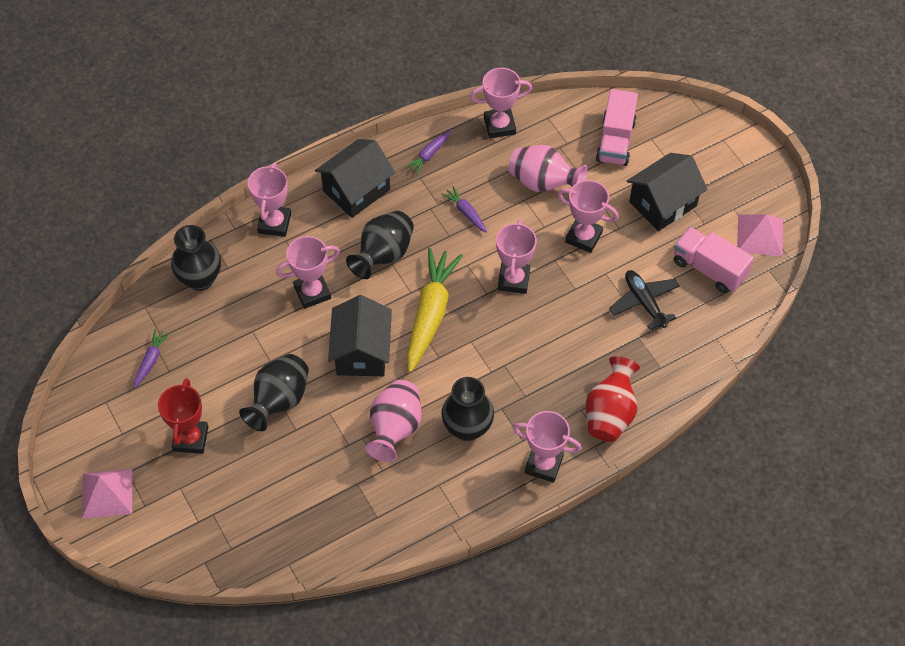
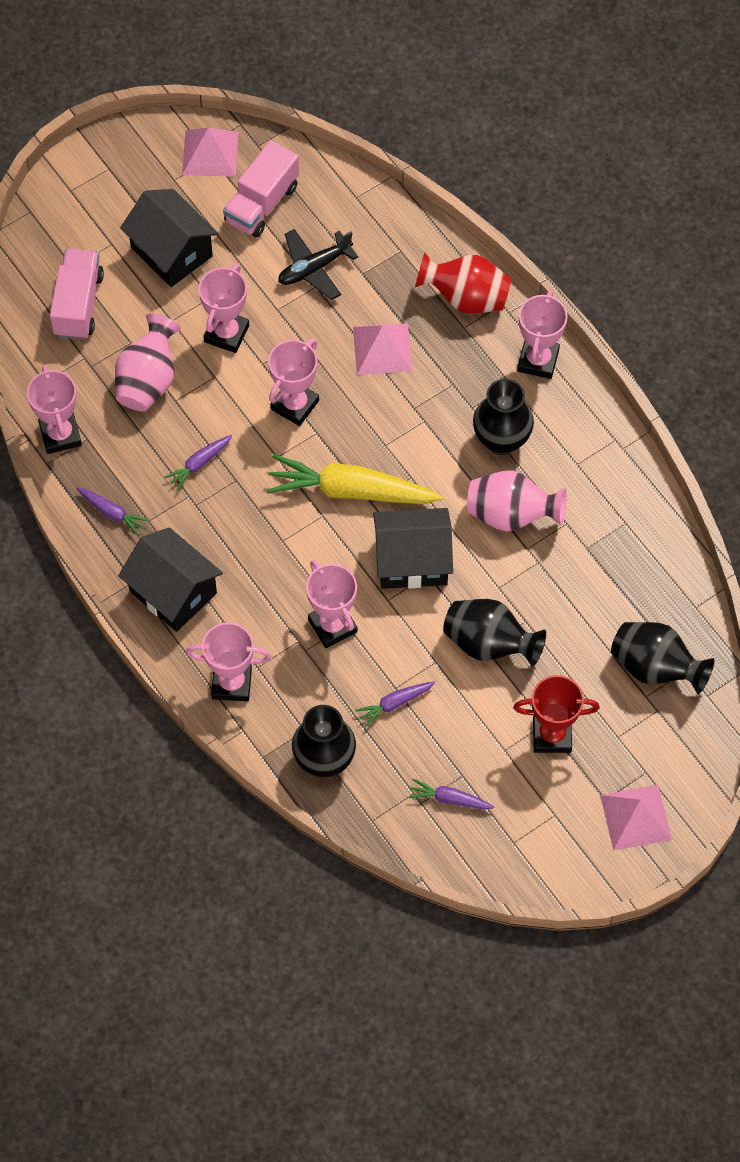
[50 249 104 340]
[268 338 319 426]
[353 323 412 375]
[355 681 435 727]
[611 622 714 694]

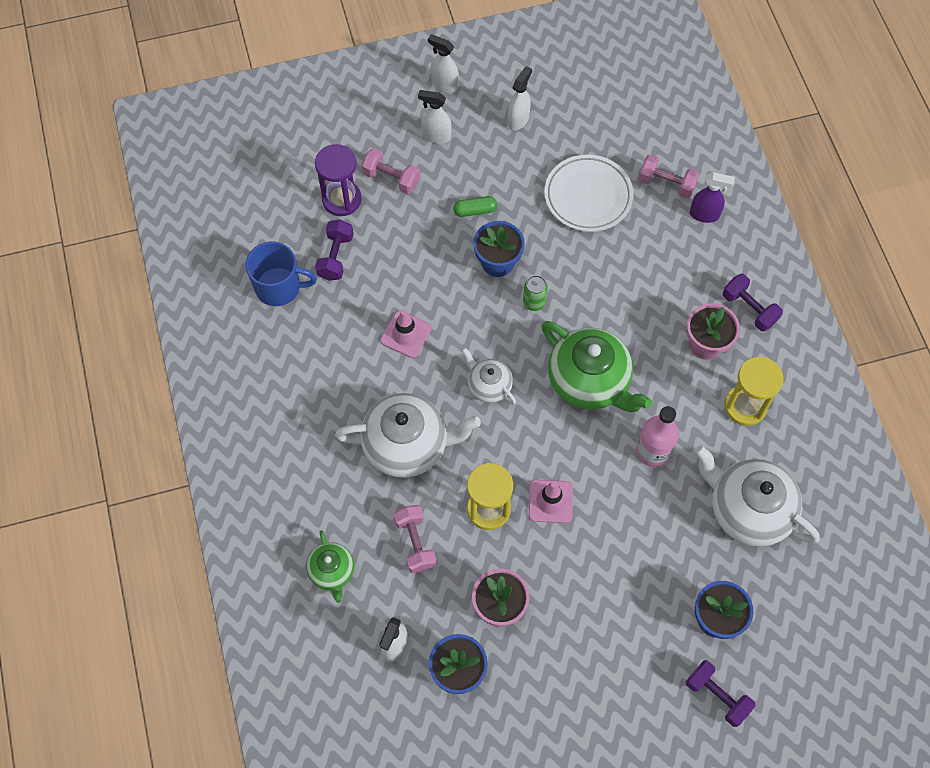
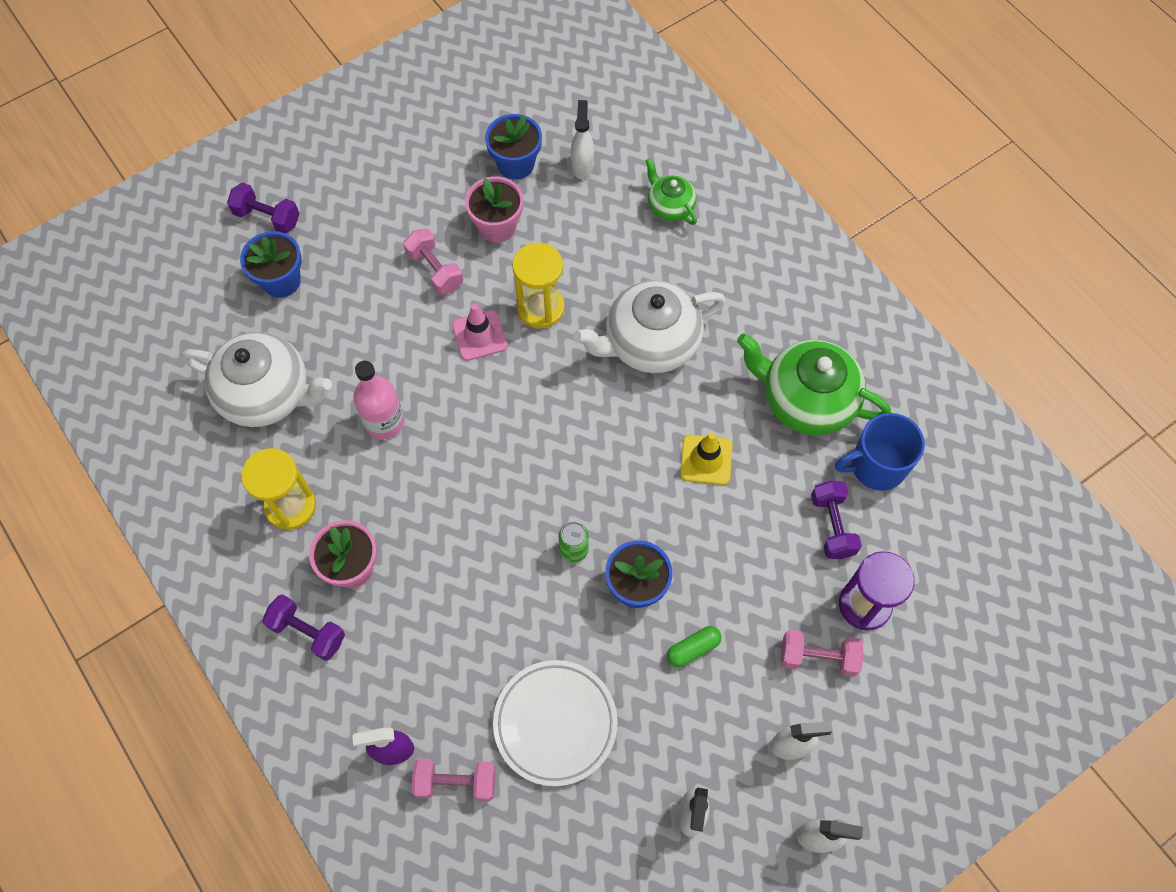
[403 229 463 295]
[680 432 733 485]
[737 333 891 436]
[462 347 516 405] (first image)

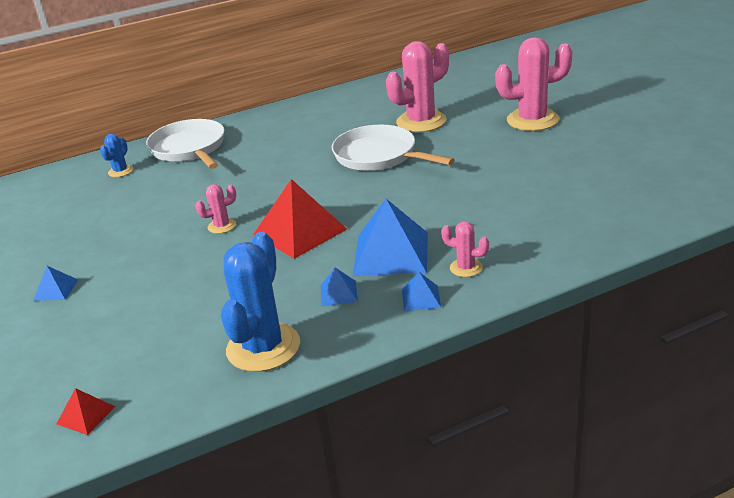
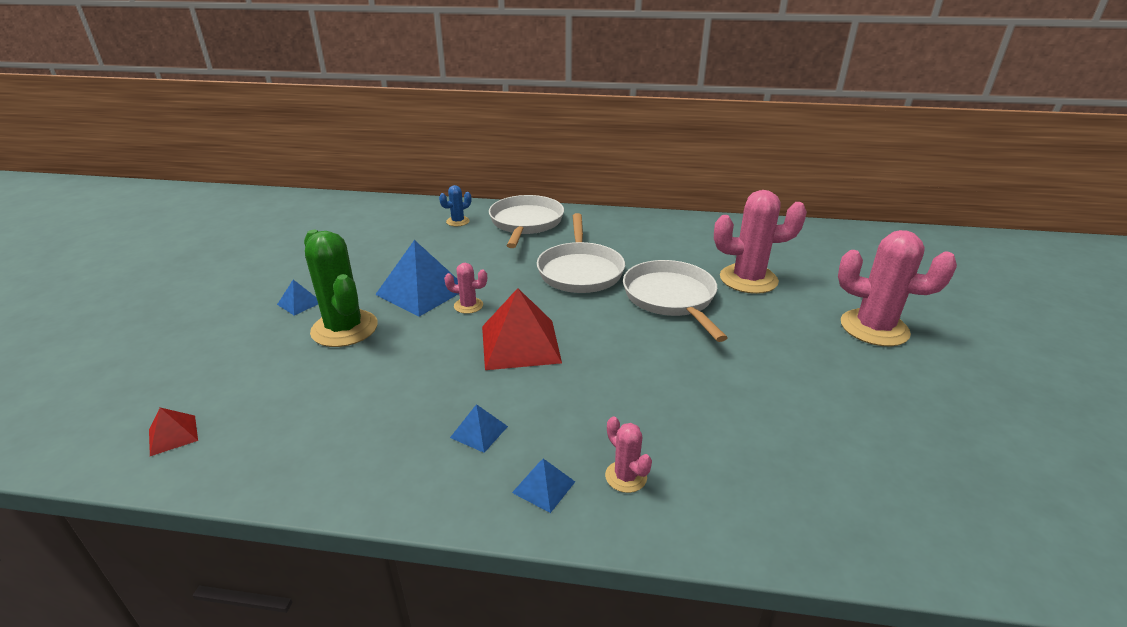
[304 230 378 347]
[375 240 459 317]
[537 213 625 293]
[221 232 300 372] (first image)

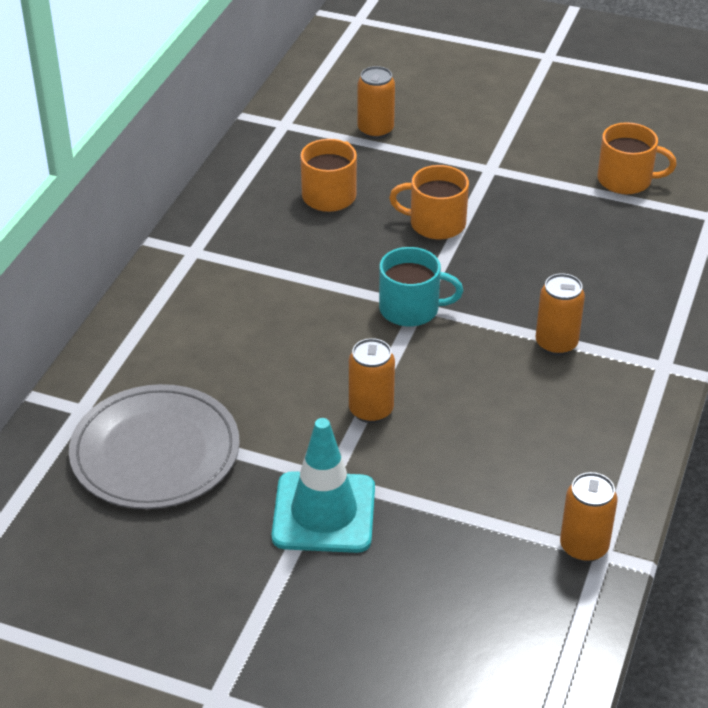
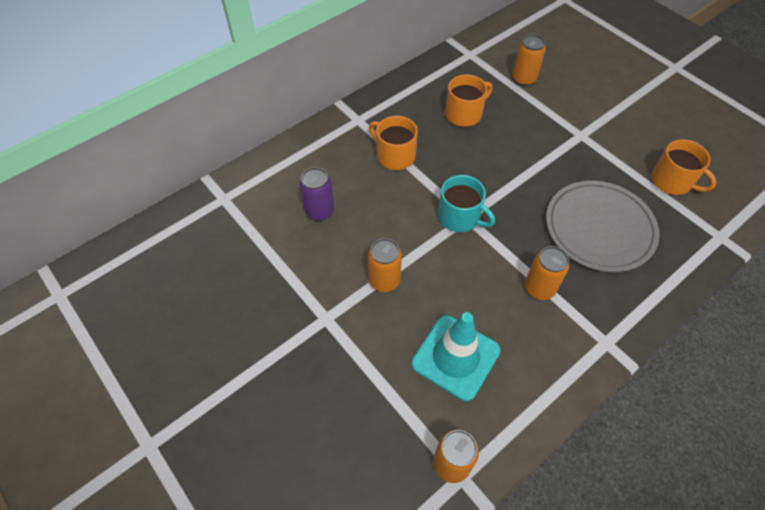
[299 167 334 221]
[369 116 418 170]
[411 312 501 401]
[546 181 660 272]

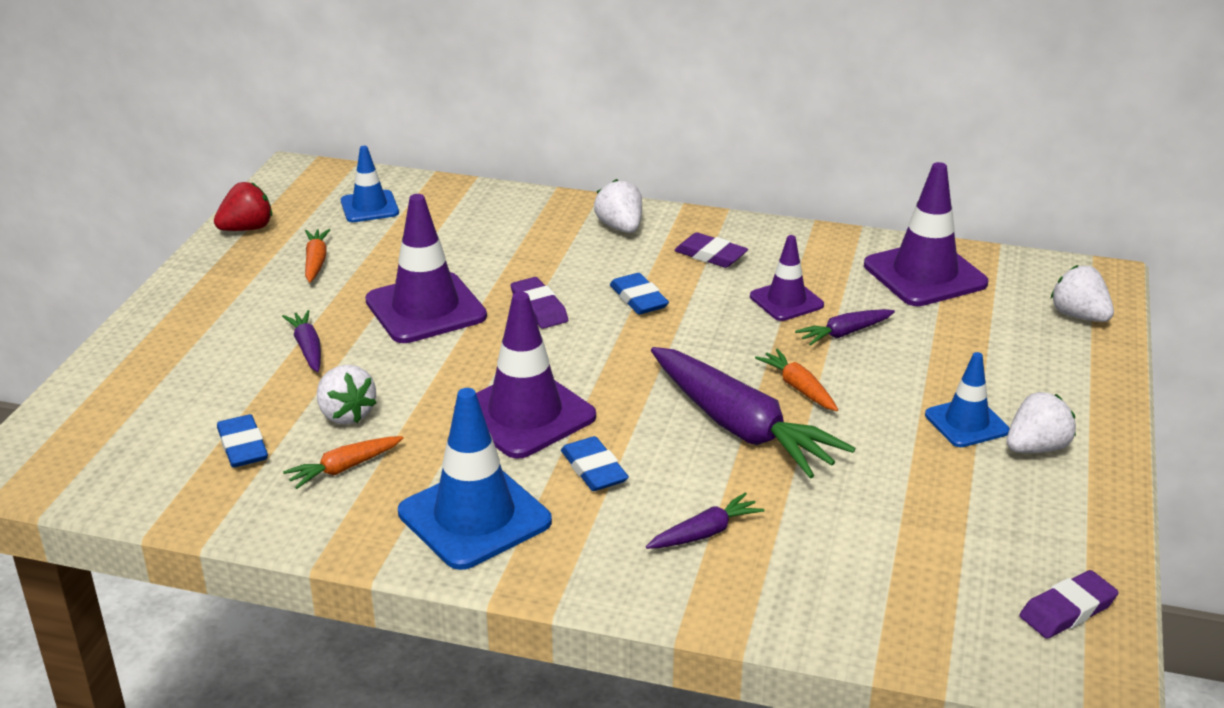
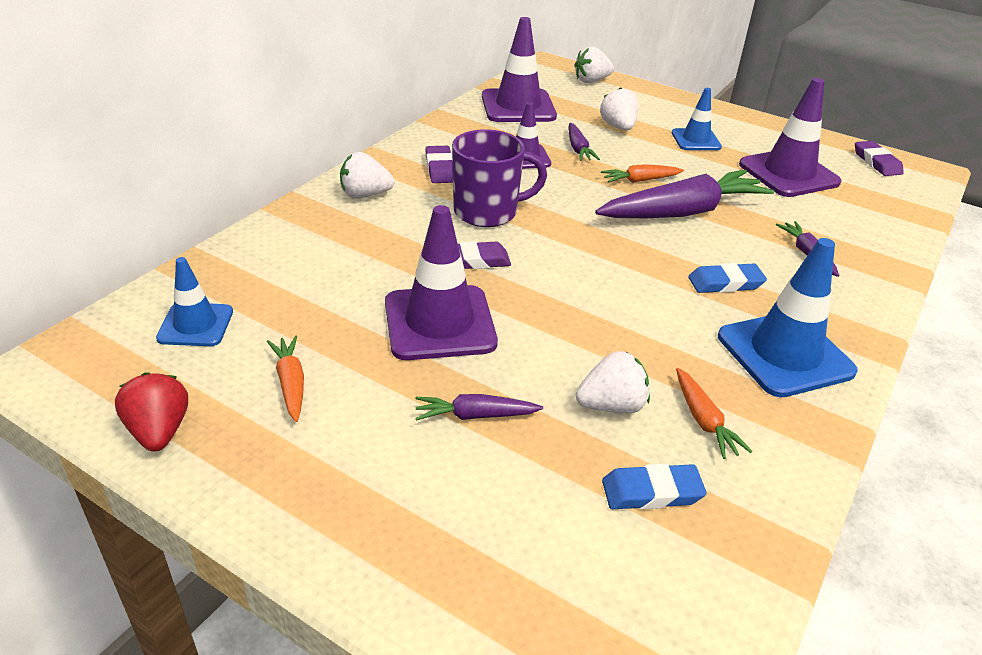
[267 336 304 422]
[425 146 453 183]
[452 129 547 227]
[600 87 639 131]
[739 78 842 197]

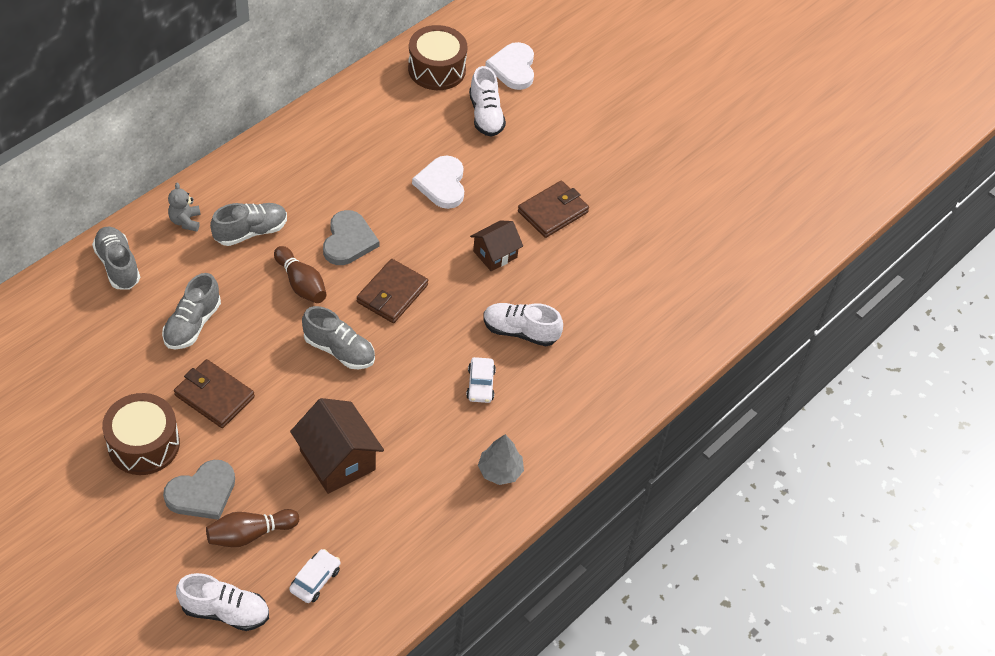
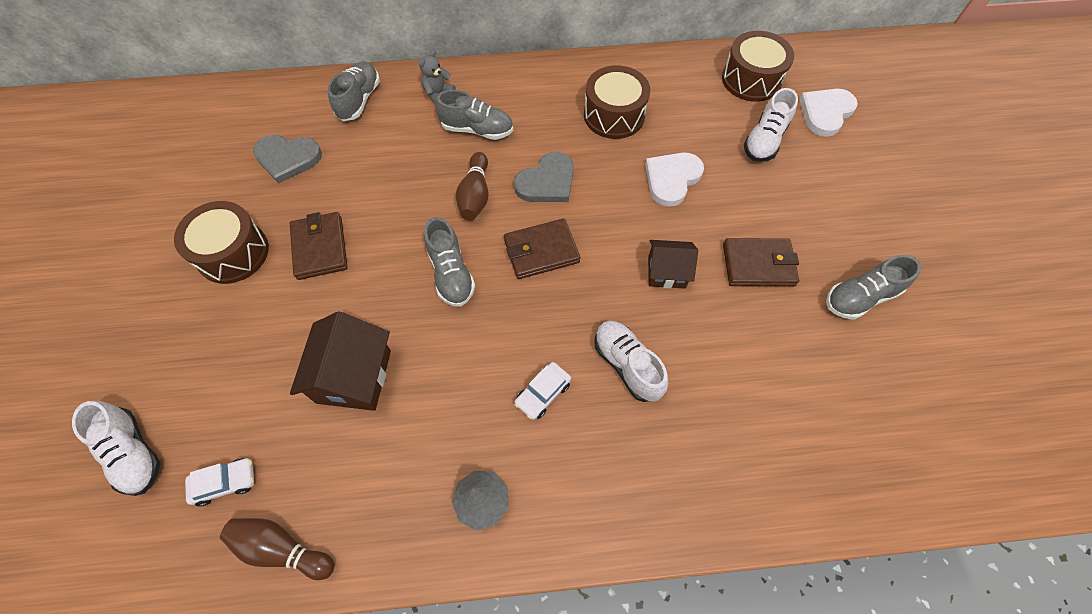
[220 518 335 580]
[253 135 322 184]
[584 65 650 139]
[826 255 921 320]

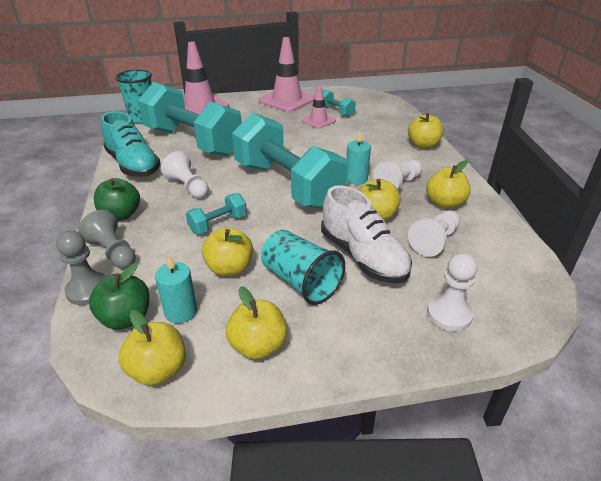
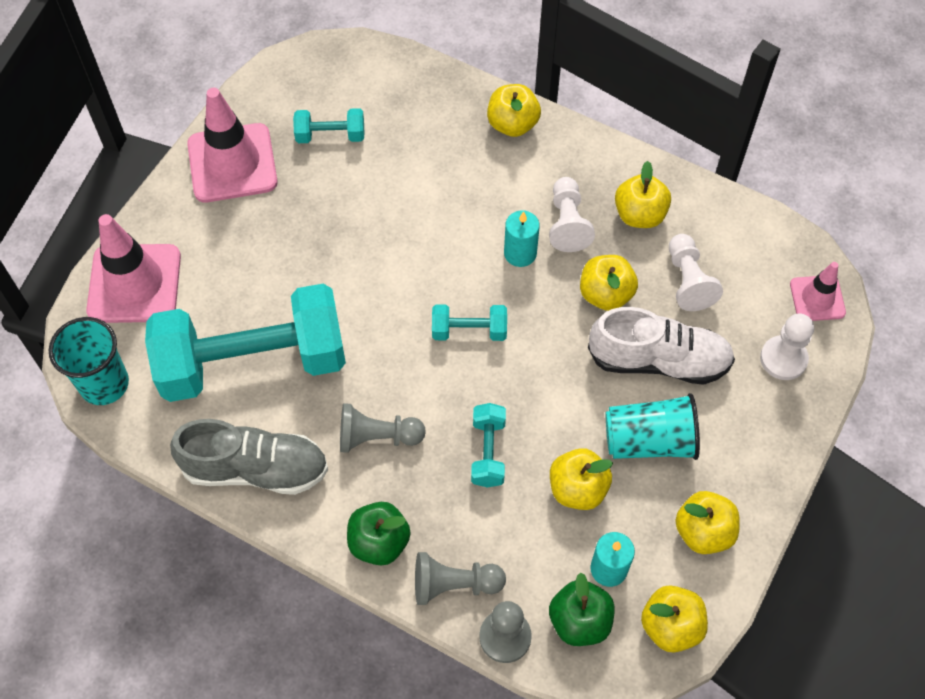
[170 419 328 495]
[340 403 426 453]
[432 305 507 341]
[790 262 846 321]

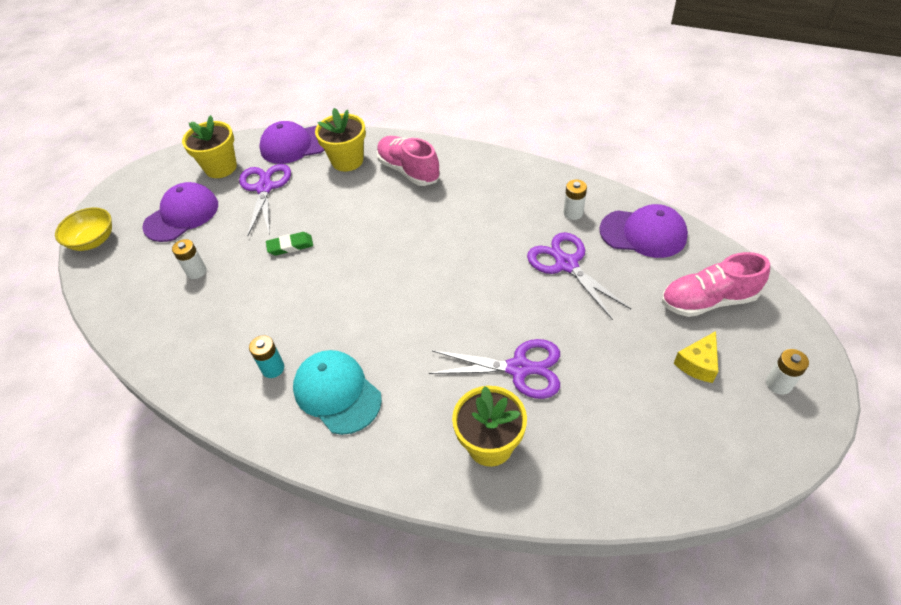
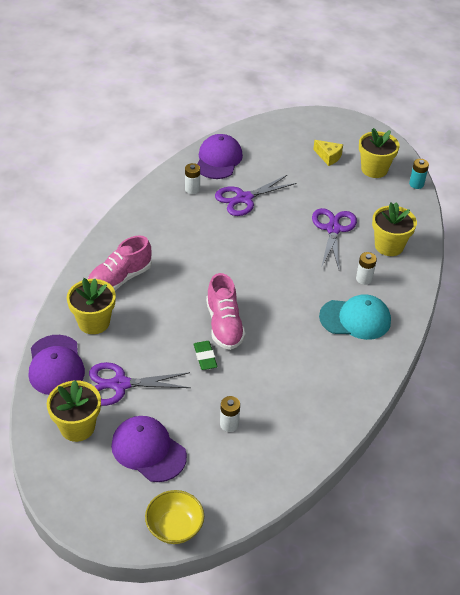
[206 273 245 350]
[319 294 391 340]
[356 252 377 285]
[359 128 400 178]
[409 159 429 189]

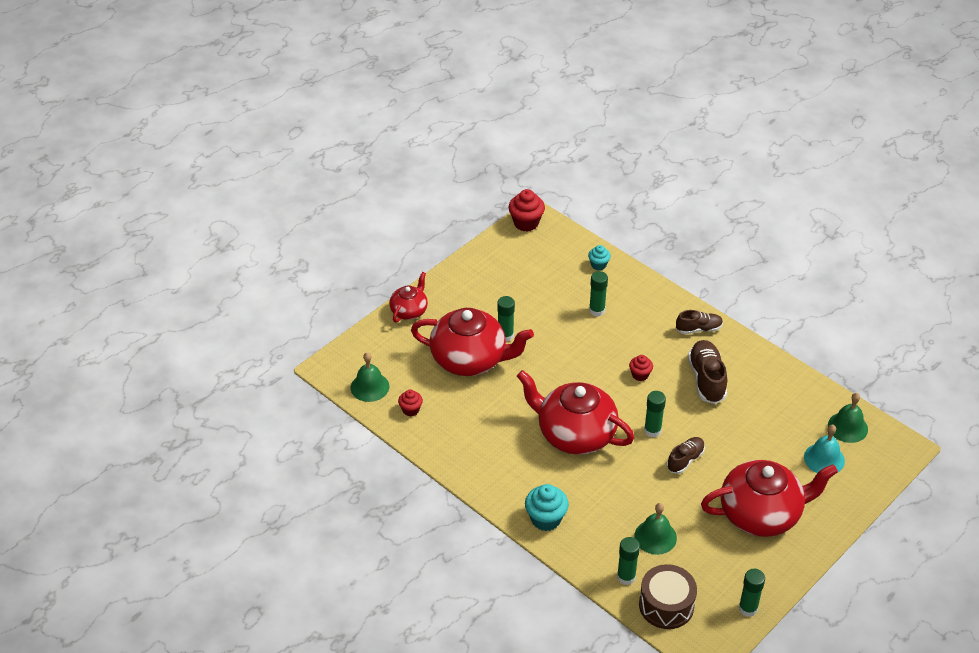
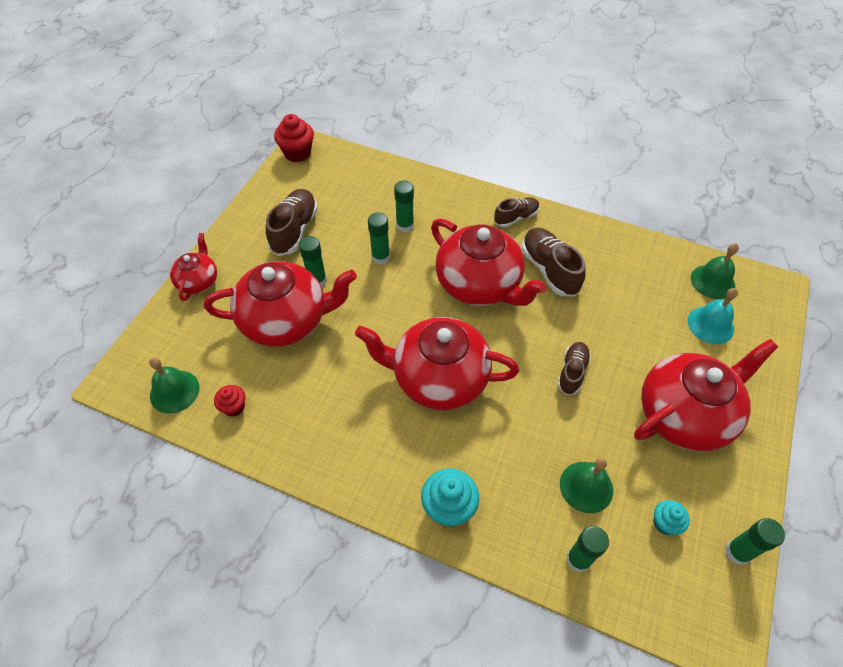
[266 189 318 256]
[368 212 390 265]
[431 219 547 306]
[654 500 690 535]
[639 564 697 629] (first image)

